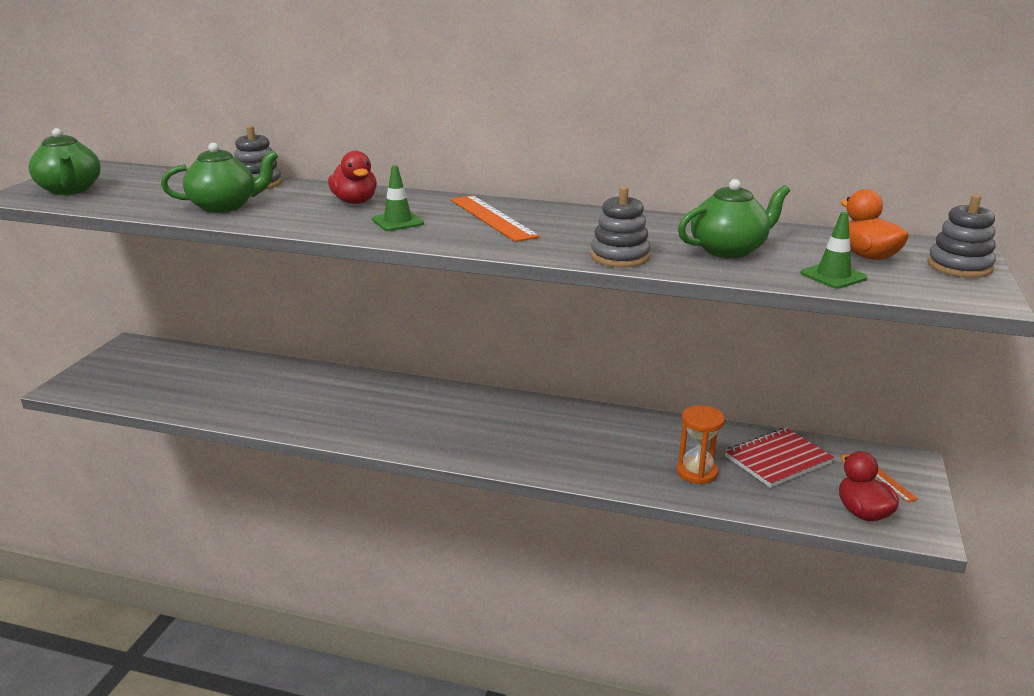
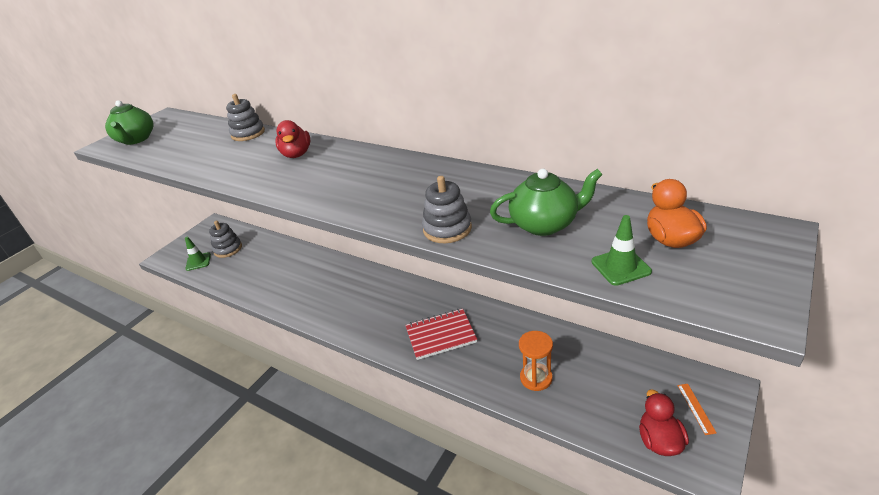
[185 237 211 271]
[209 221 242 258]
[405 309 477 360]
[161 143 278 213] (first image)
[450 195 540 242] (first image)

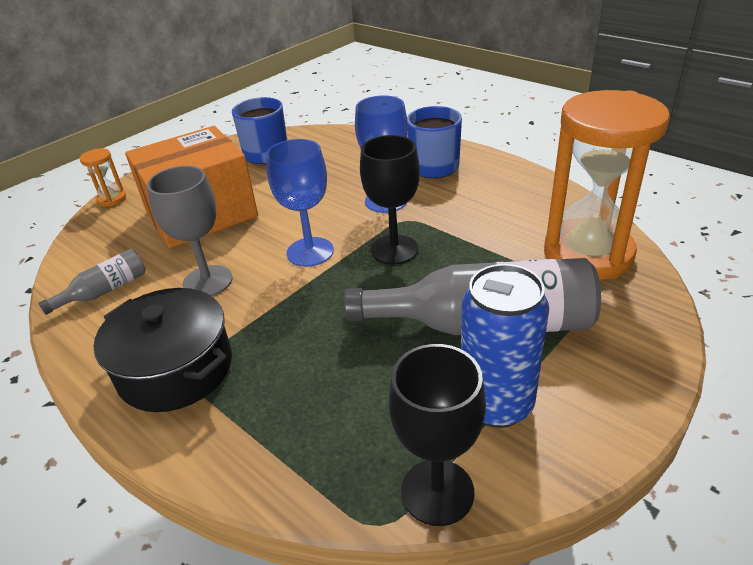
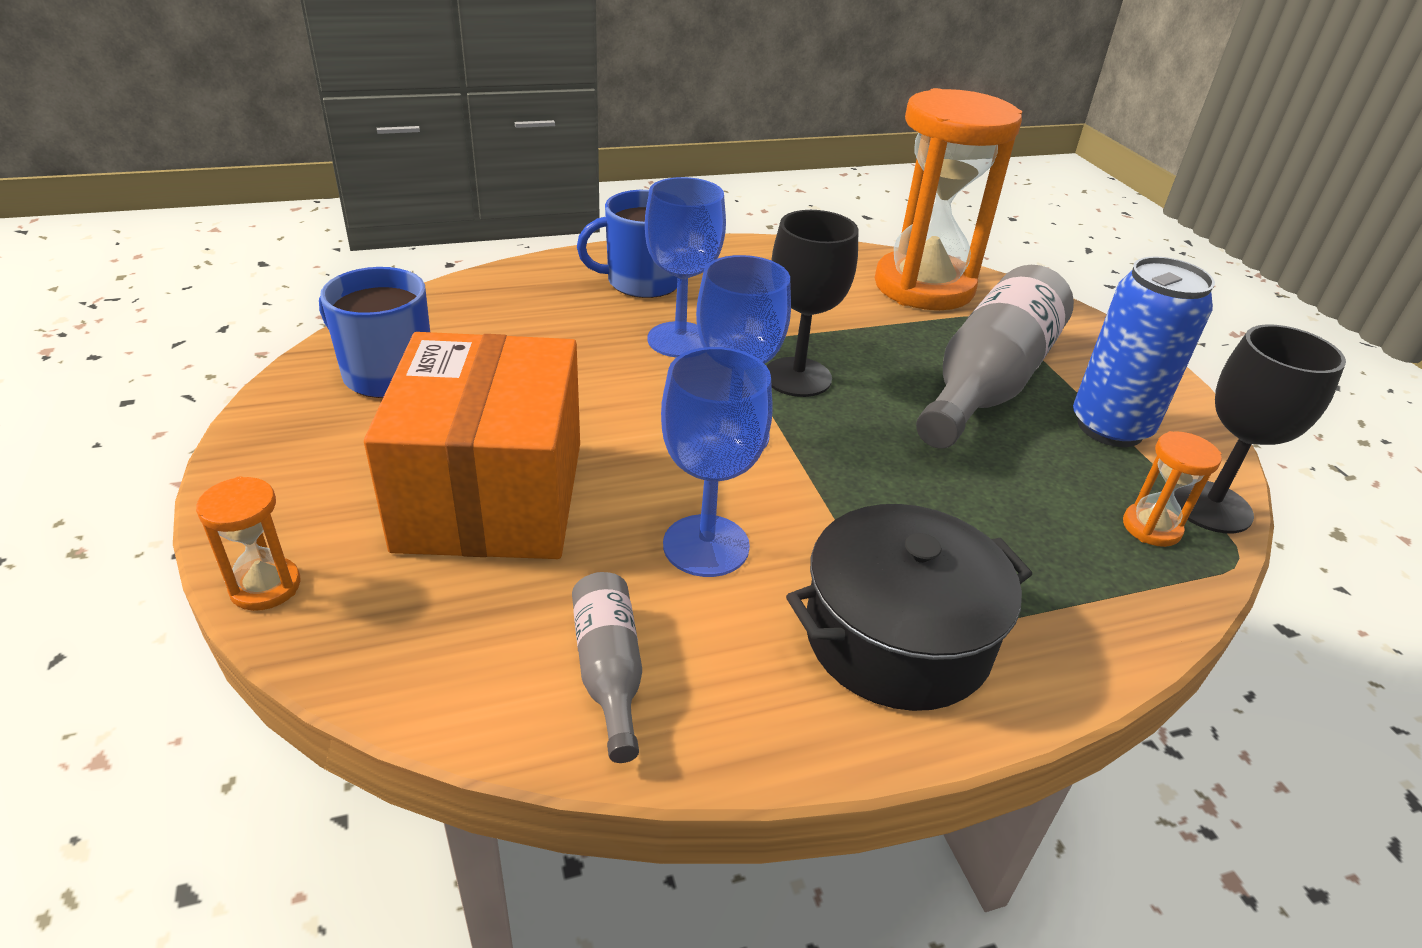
[661 347 773 577]
[1123 431 1222 547]

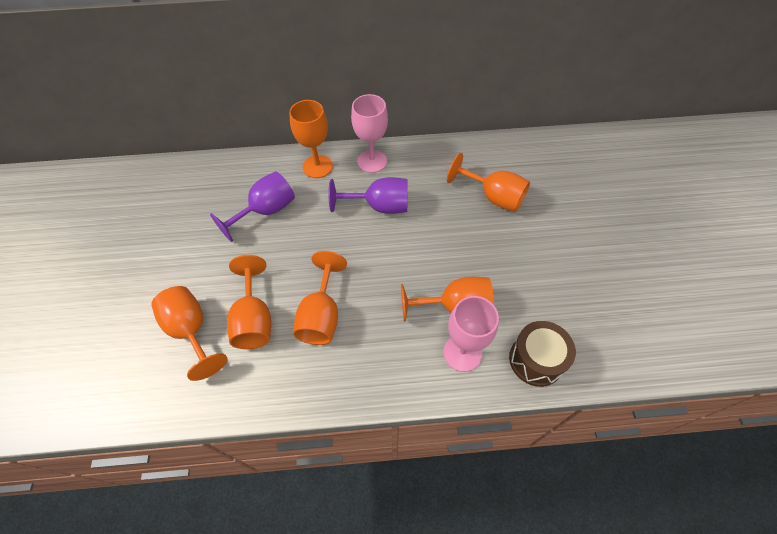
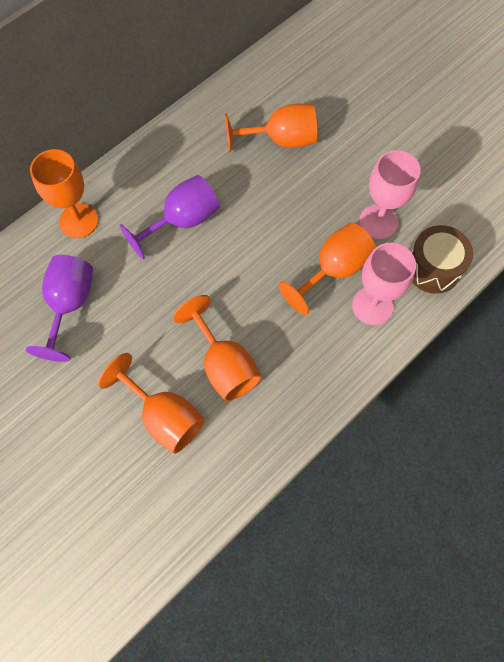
[359 150 421 239]
[151 286 228 381] (first image)

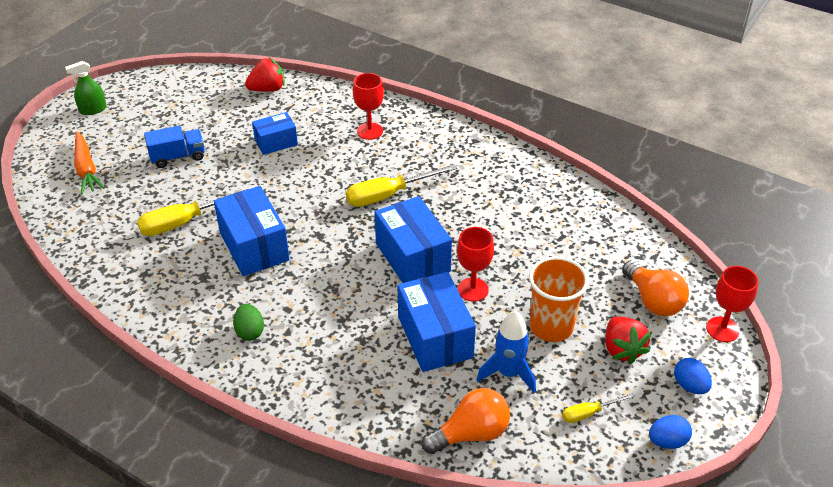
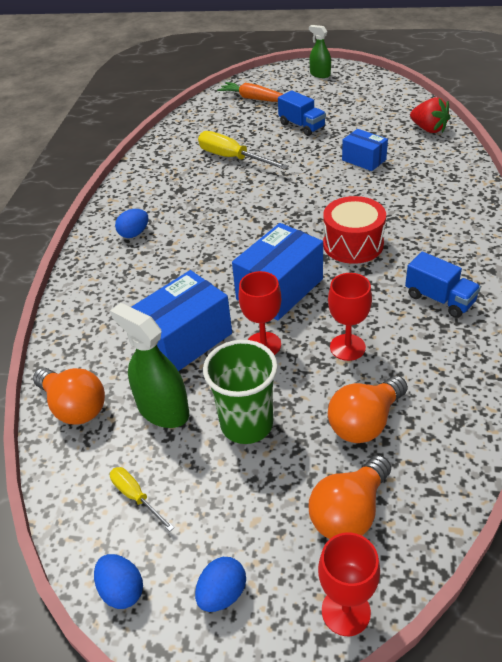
[110 303 189 428]
[115 209 148 238]
[203 340 278 444]
[217 82 283 102]
[323 196 386 264]
[328 273 372 361]
[328 376 408 443]
[405 252 481 318]
[214 186 290 276] (first image)
[605 317 651 365] (first image)

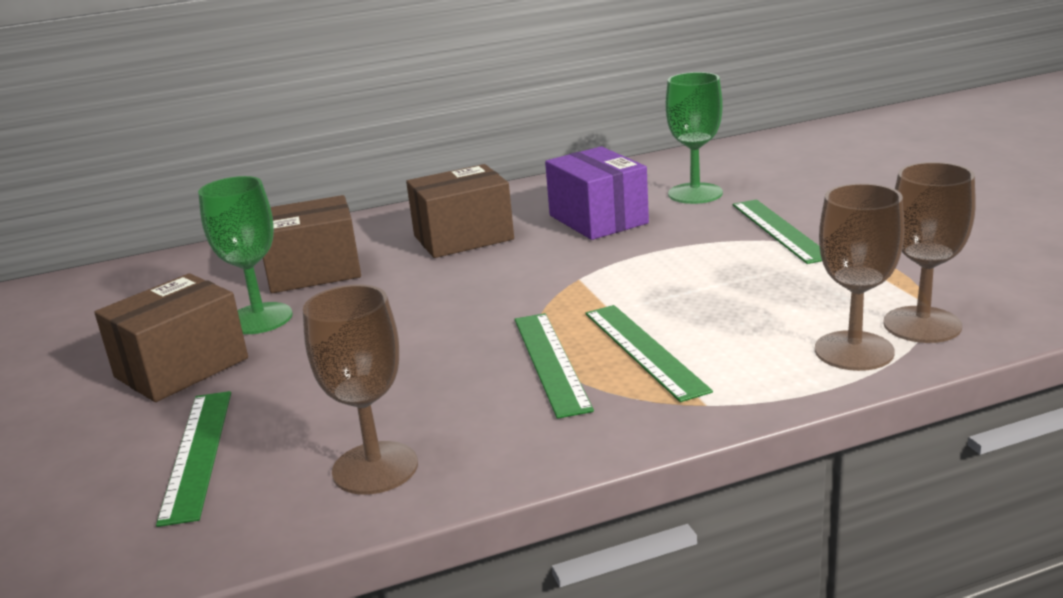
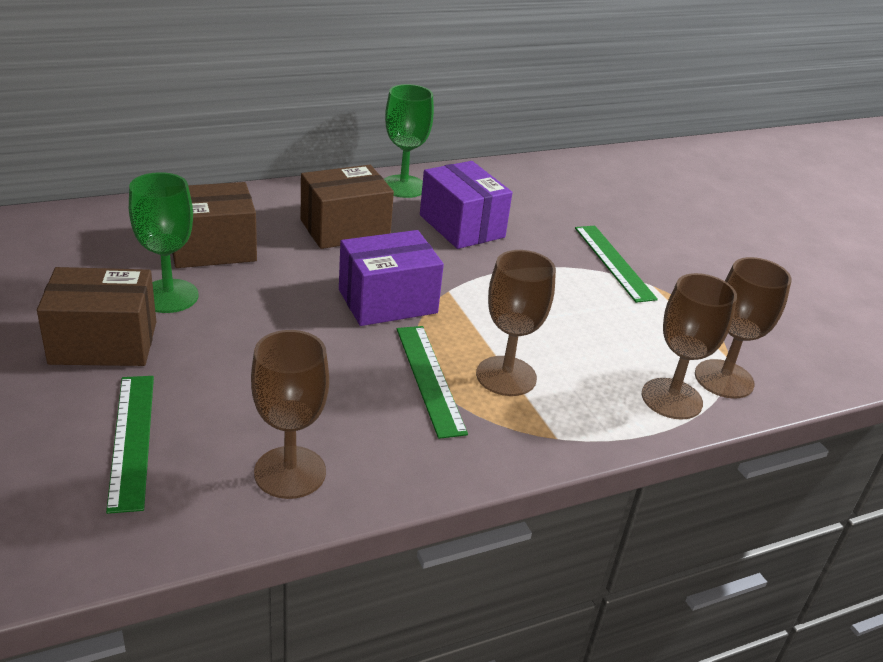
[37 267 156 366]
[339 230 444 326]
[384 84 434 198]
[476 250 556 396]

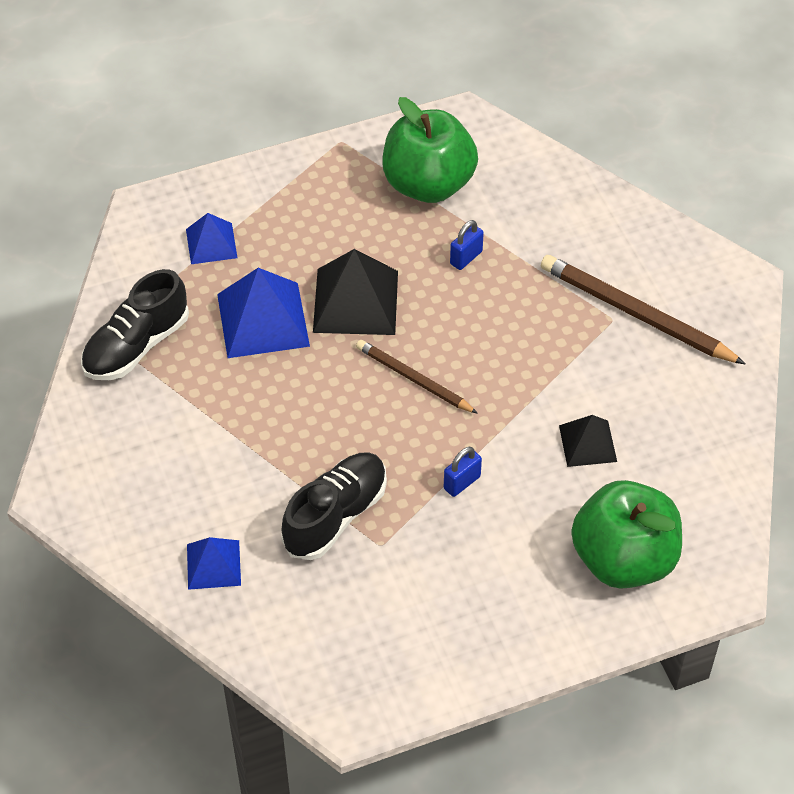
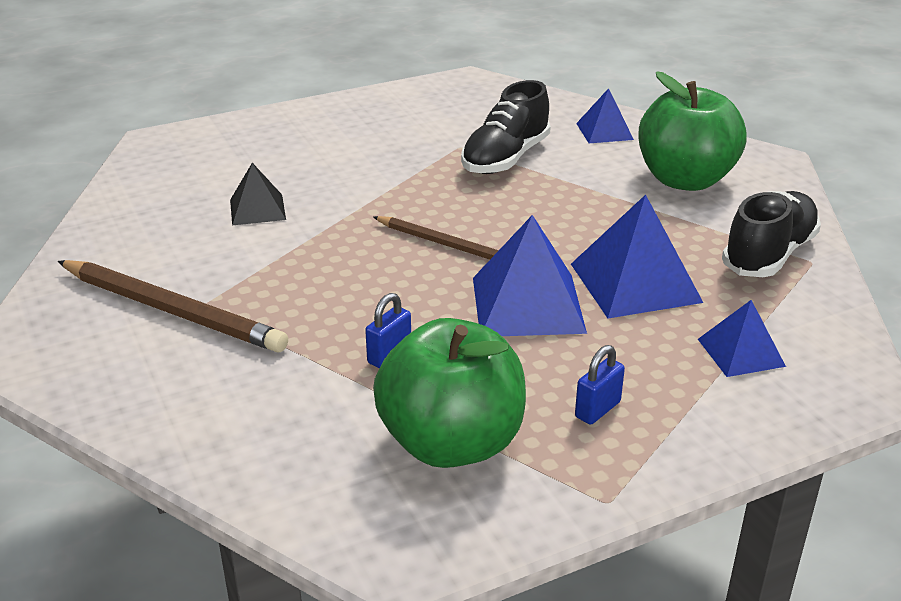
[473 215 587 336]
[575 345 625 425]
[638 71 747 191]

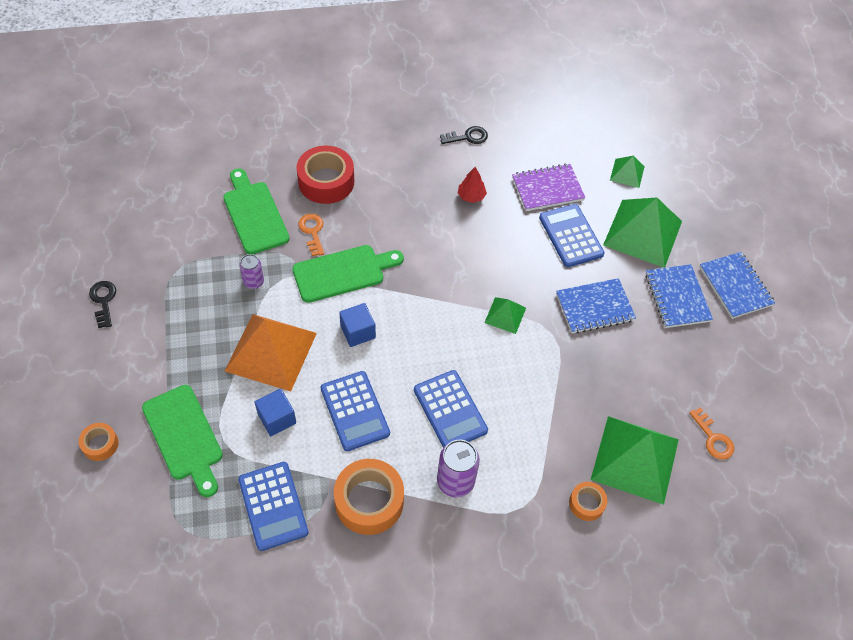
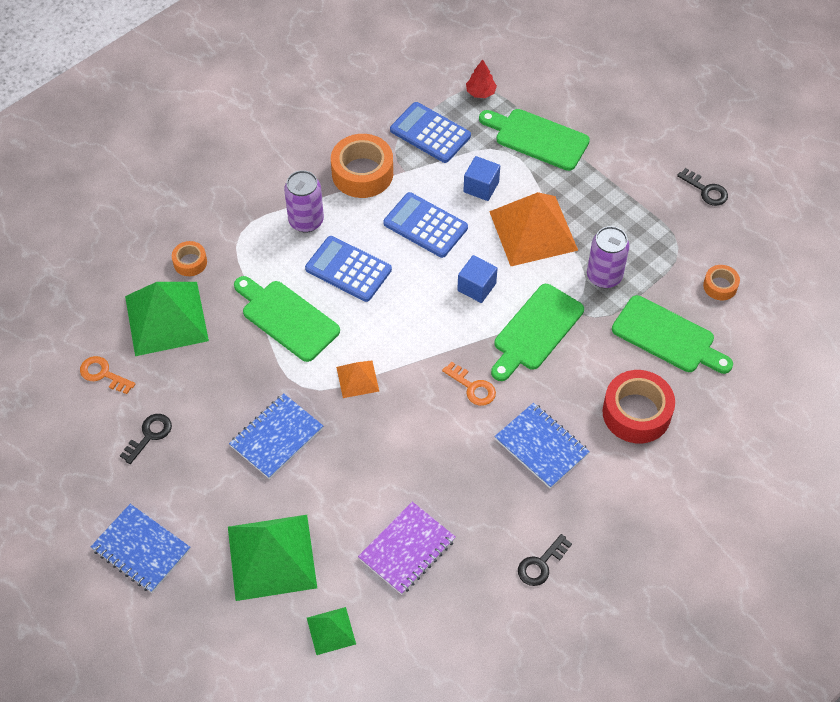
[120 414 172 464]
[234 276 340 362]
[336 361 379 398]
[442 362 496 406]
[466 59 497 98]
[494 403 590 489]
[587 226 629 288]
[703 265 740 300]
[539 204 605 267] (first image)

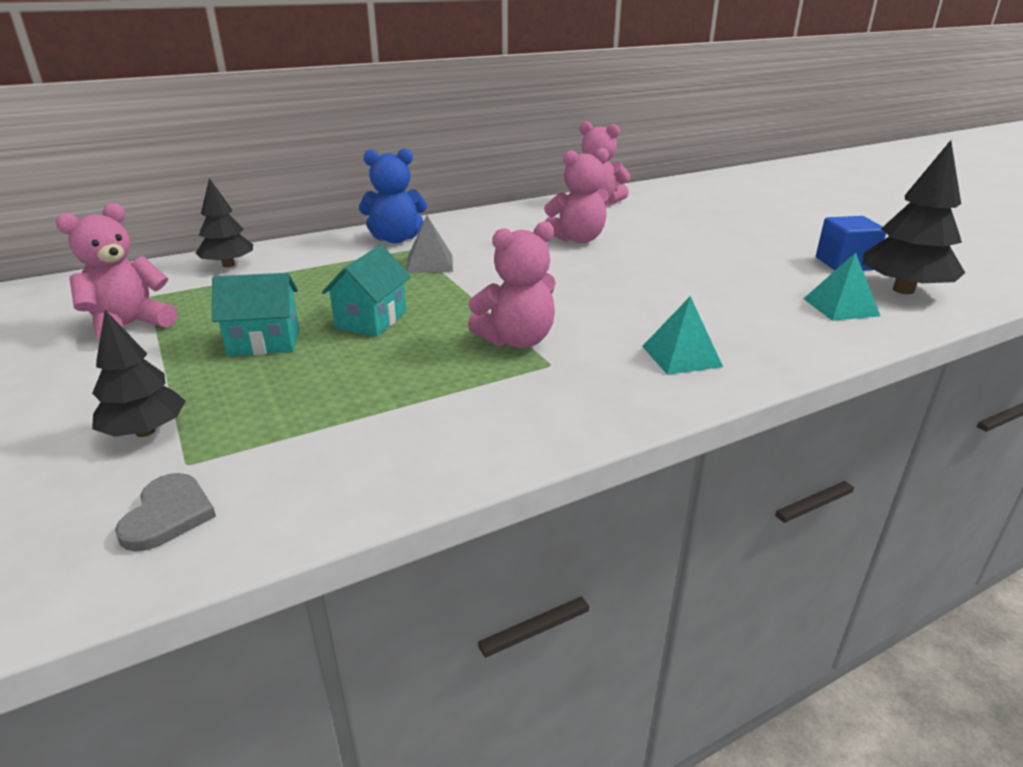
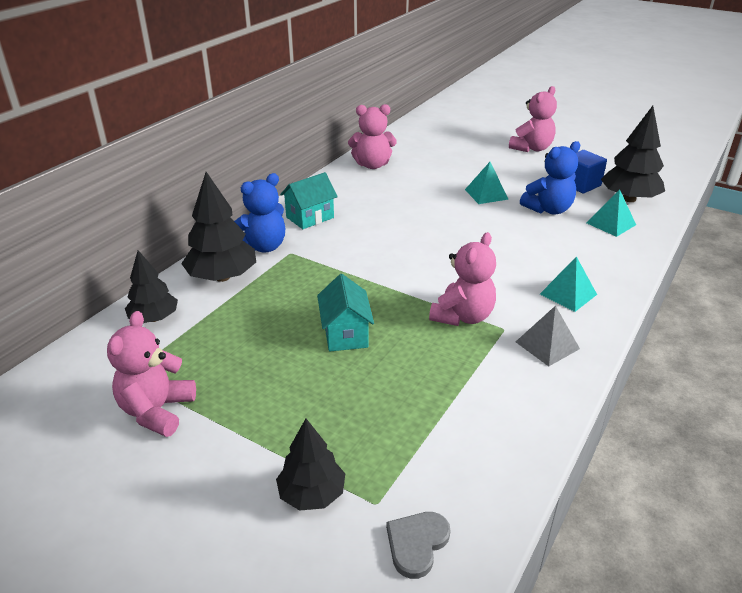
[181 172 256 282]
[280 172 338 229]
[386 512 451 579]
[465 162 508 204]
[509 86 557 152]
[516 305 580 366]
[520 141 580 215]

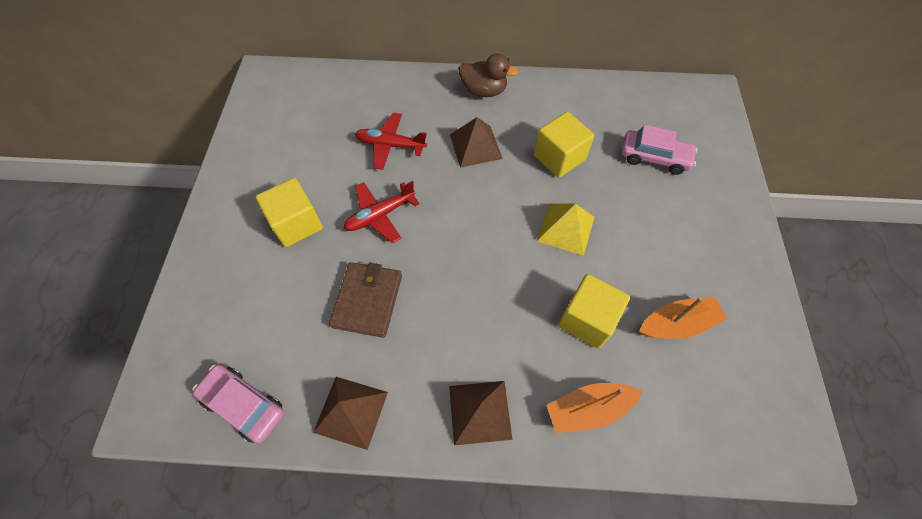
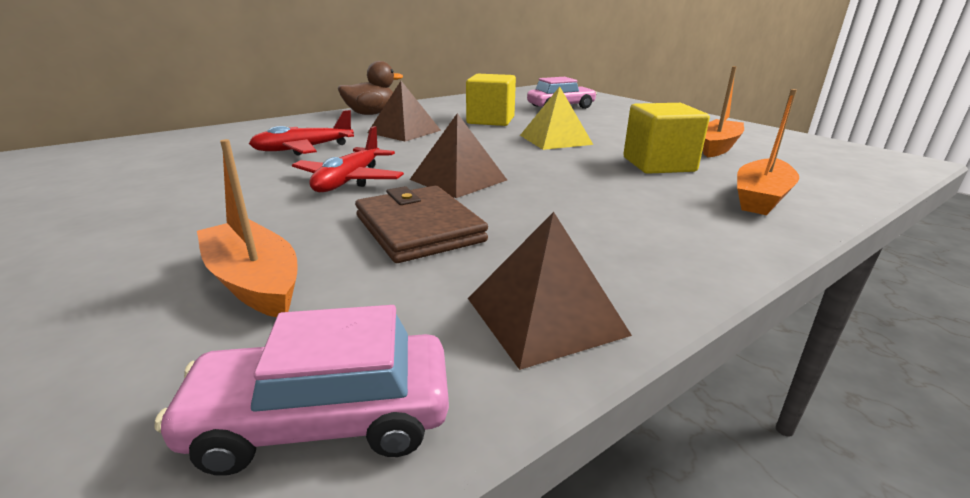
[197 139 298 317]
[410 113 507 198]
[256 178 323 247] (first image)

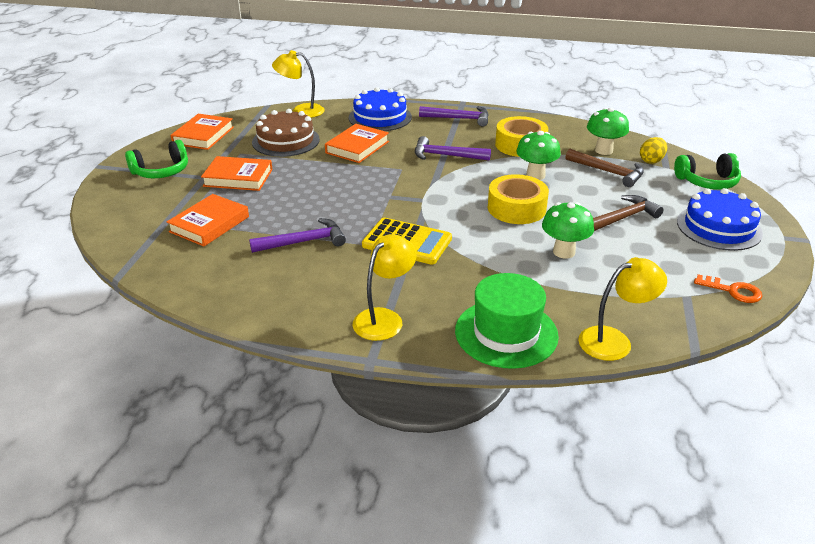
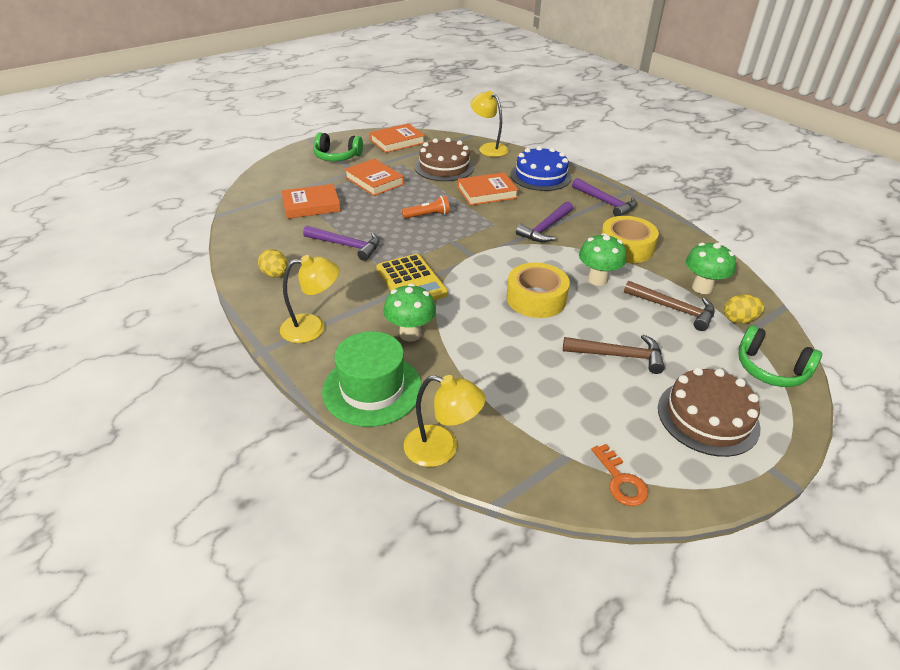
[258 249 288 277]
[383 283 436 342]
[402 196 450 219]
[516 201 573 242]
[624 281 715 331]
[658 367 761 457]

